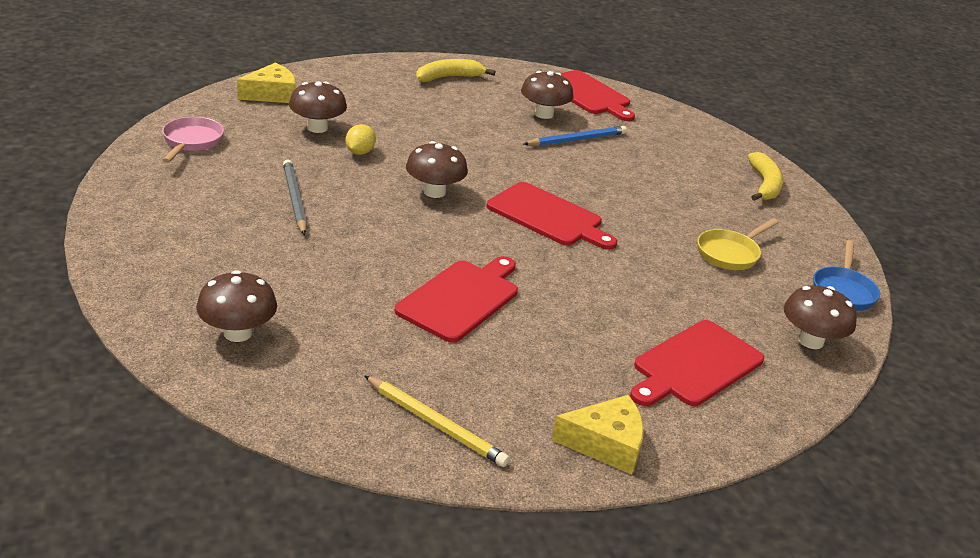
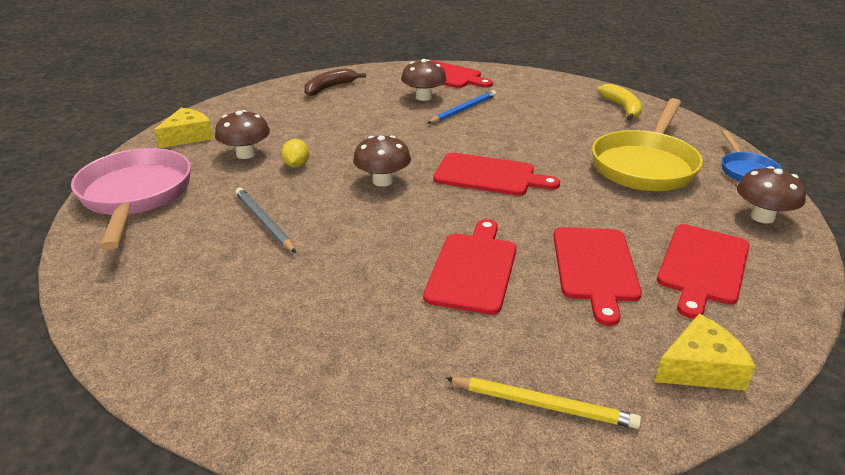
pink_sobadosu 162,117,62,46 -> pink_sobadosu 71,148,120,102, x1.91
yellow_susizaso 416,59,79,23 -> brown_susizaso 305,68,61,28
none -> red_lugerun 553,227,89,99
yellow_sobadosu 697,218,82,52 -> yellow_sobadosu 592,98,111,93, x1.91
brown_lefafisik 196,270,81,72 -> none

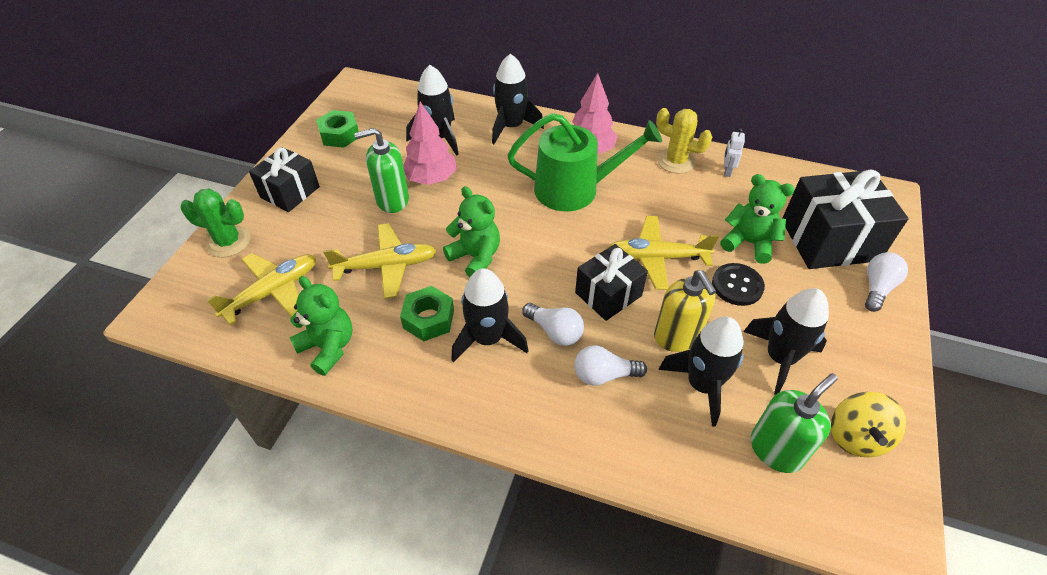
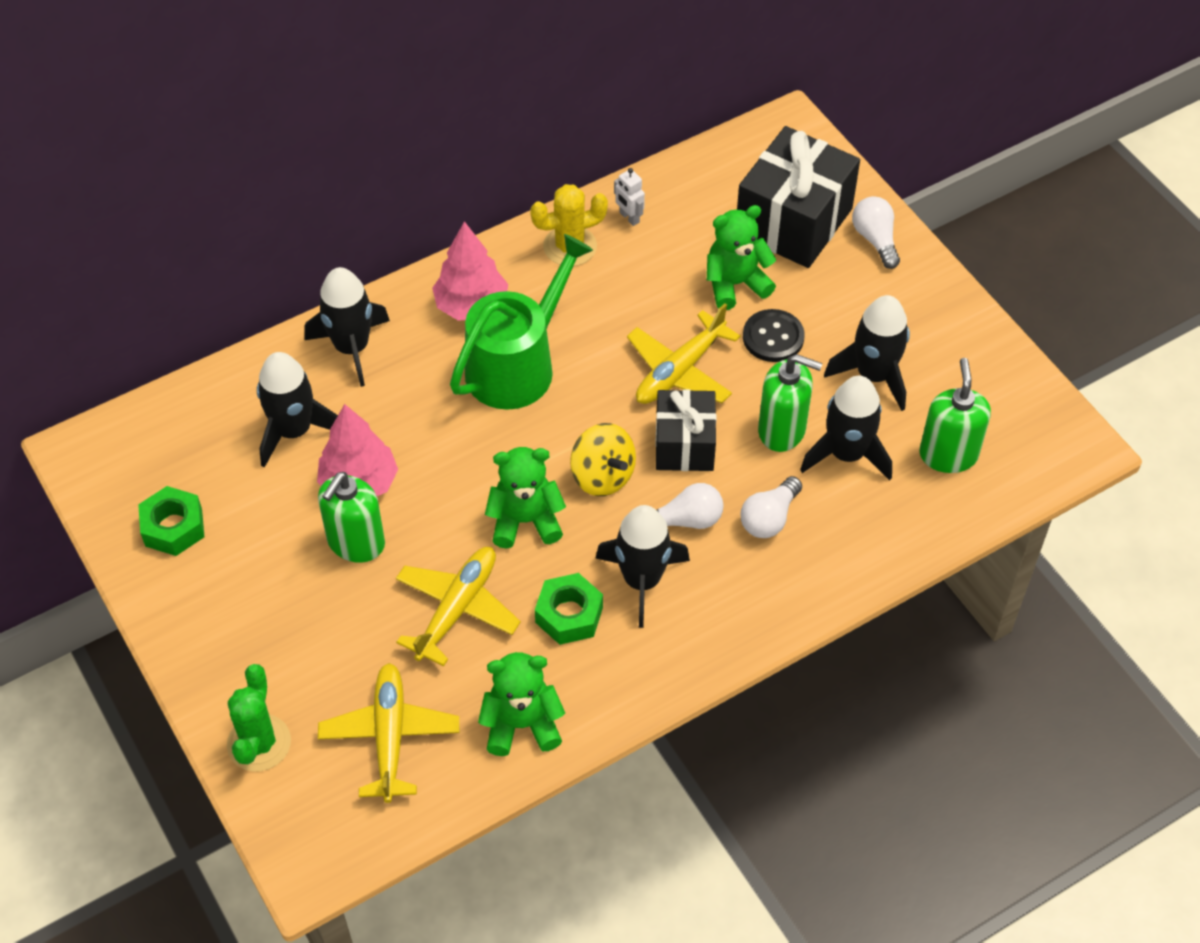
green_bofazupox 181,188,69,69 -> green_bofazupox 227,664,64,108, 45 degrees counterclockwise
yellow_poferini 831,392,75,65 -> yellow_poferini 570,423,66,73, shifted
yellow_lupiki 654,270,62,82 -> green_lupiki 758,354,65,98
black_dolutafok 249,147,71,65 -> none

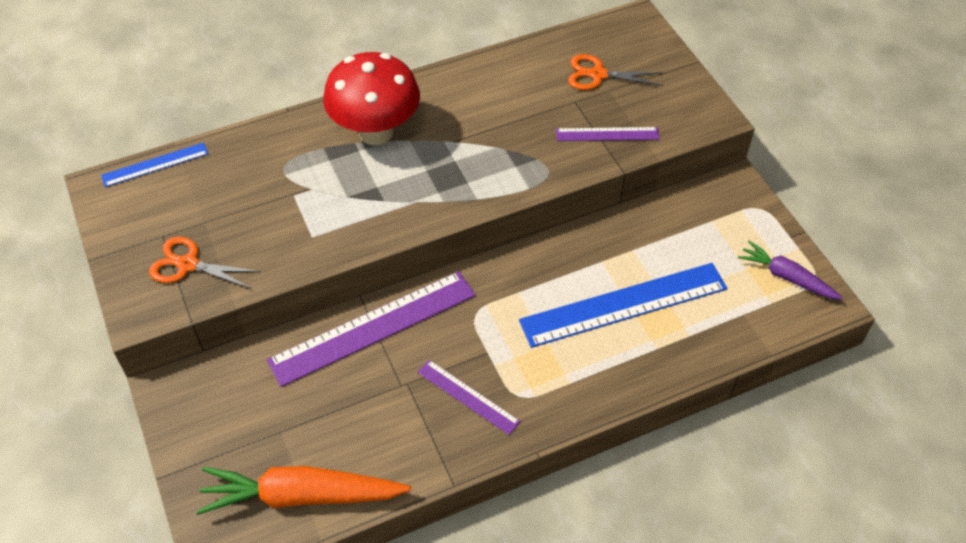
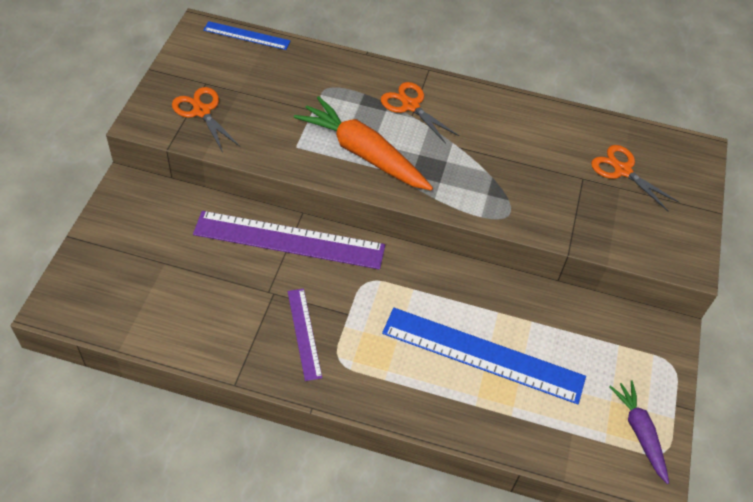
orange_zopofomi 196,466,215,49 -> orange_zopofomi 294,96,139,94, shifted
red_lefafisik 323,52,97,93 -> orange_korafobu 381,82,78,62
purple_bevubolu 556,127,104,14 -> none

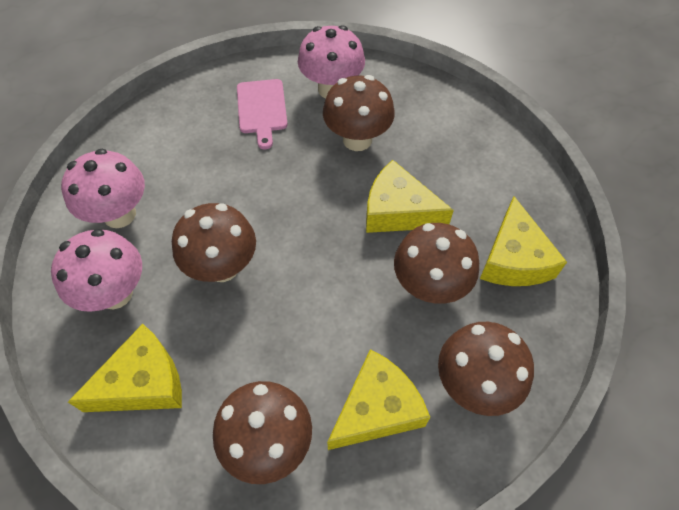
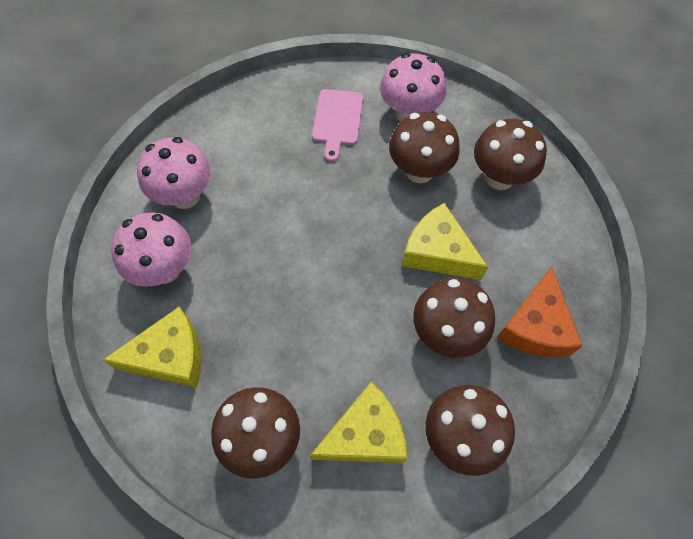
brown_lefafisik 172,203,84,79 -> brown_lefafisik 474,119,73,71, shifted
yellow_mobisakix 480,196,87,90 -> orange_mobisakix 497,266,86,91

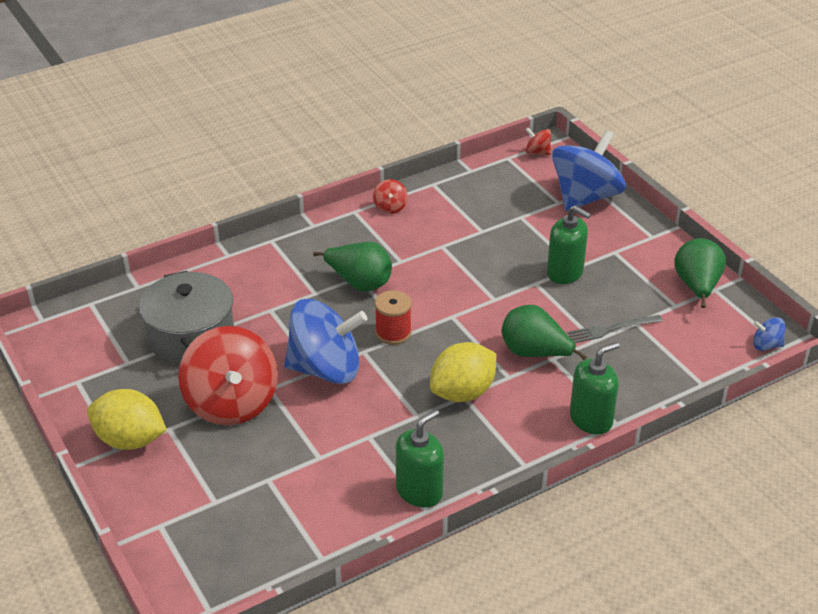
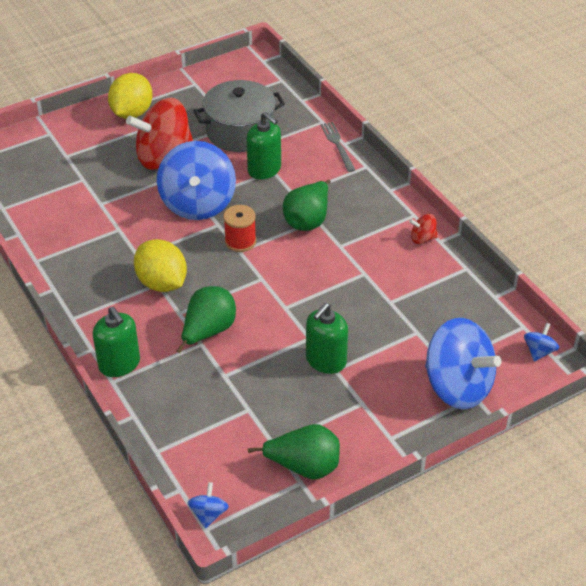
green_lupiki 396,409,48,98 -> green_lupiki 246,112,35,68, shifted
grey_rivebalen 567,315,96,28 -> grey_rivebalen 321,122,34,50, shifted
red_poferini 525,128,26,27 -> blue_poferini 524,323,35,38

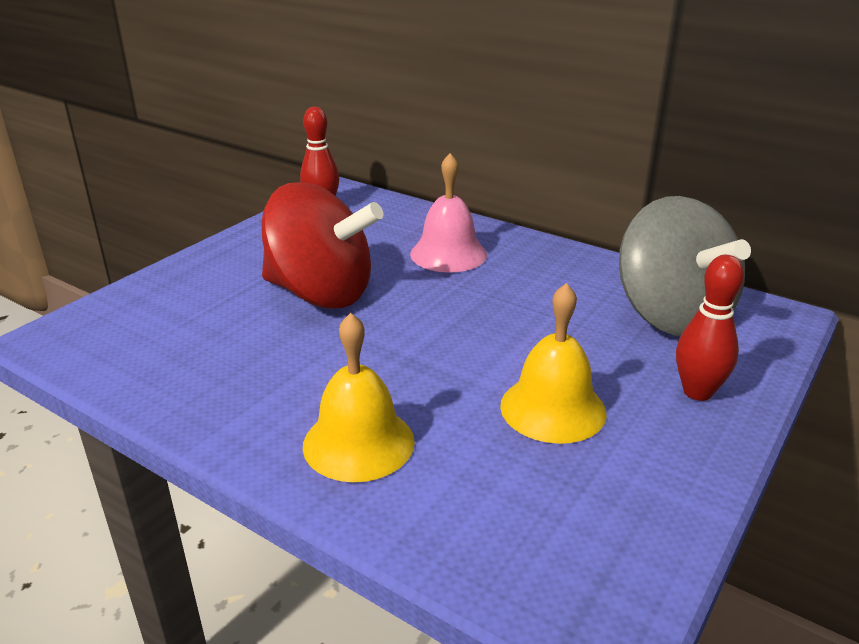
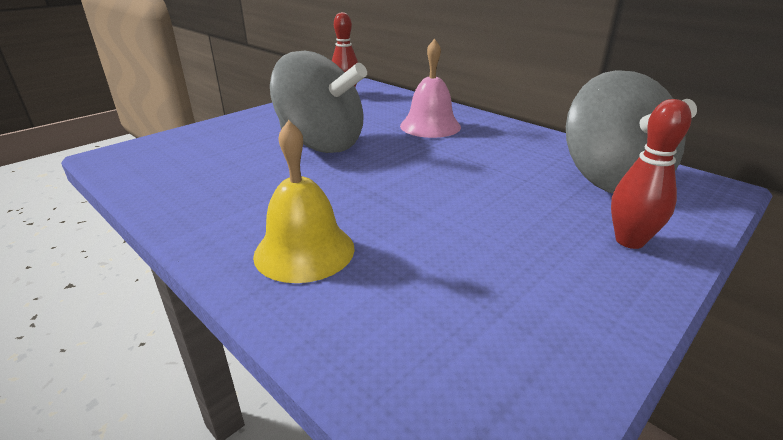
red_poferini 261,182,123,126 -> grey_poferini 270,51,97,102
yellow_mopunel 500,283,107,161 -> none

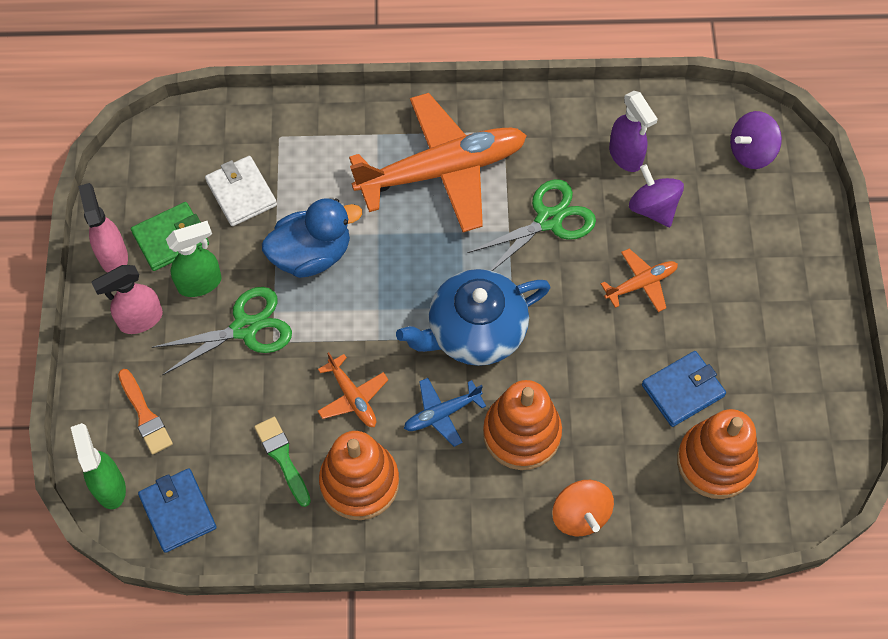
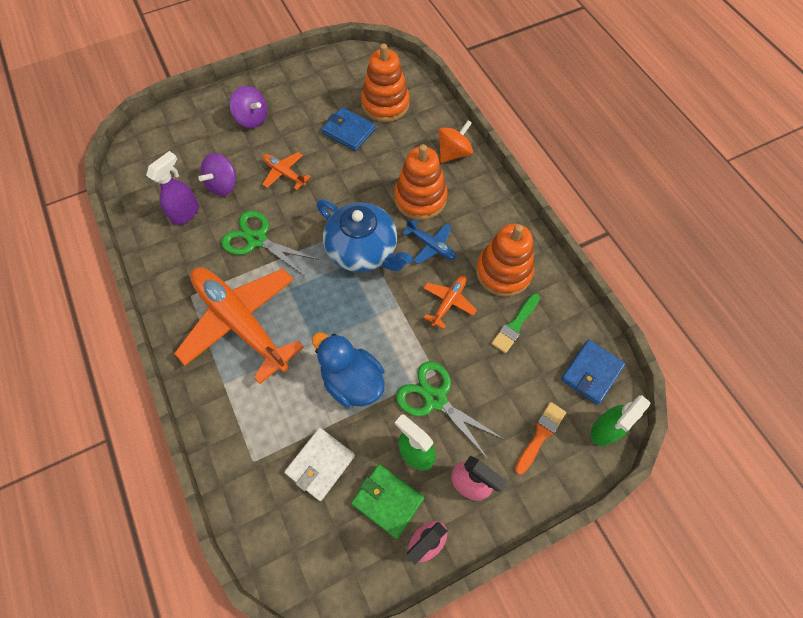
purple_poferini 730,111,52,58 -> purple_poferini 230,86,37,42, shifted

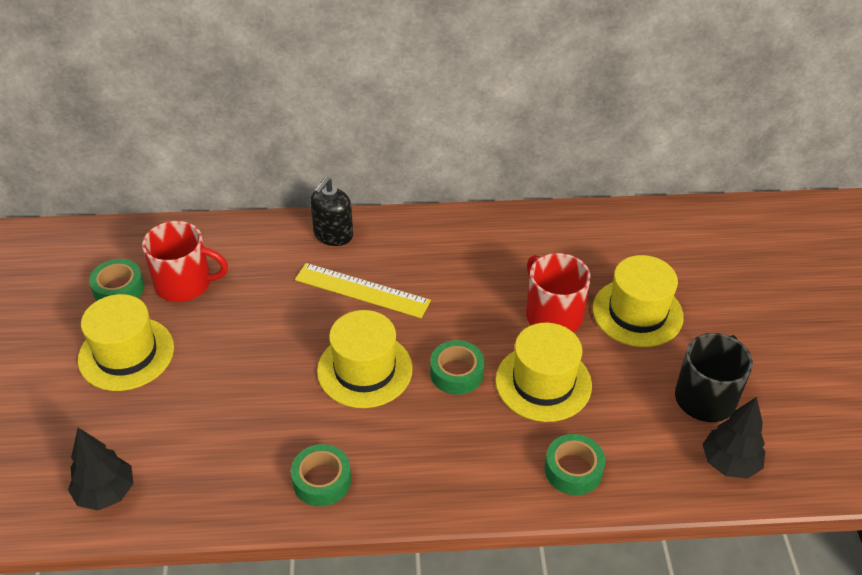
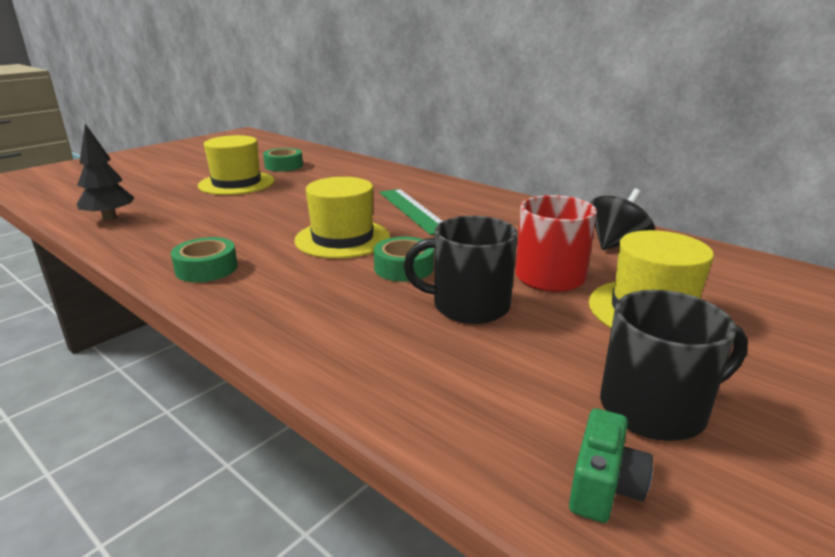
yellow_bevubolu 295,263,136,55 -> green_bevubolu 380,189,63,46
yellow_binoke 495,323,97,99 -> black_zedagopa 404,216,114,108
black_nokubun 703,397,62,82 -> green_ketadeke 569,408,84,115
none -> black_poferini 590,189,65,61
red_zedagopa 142,221,86,81 -> none
black_lupiki 310,177,43,69 -> none
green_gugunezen 545,434,60,61 -> none

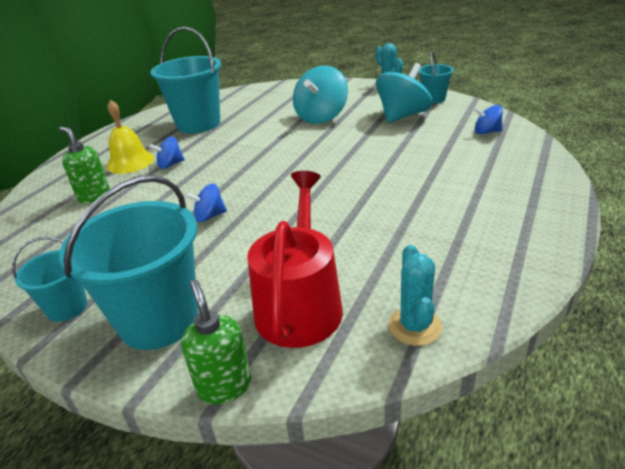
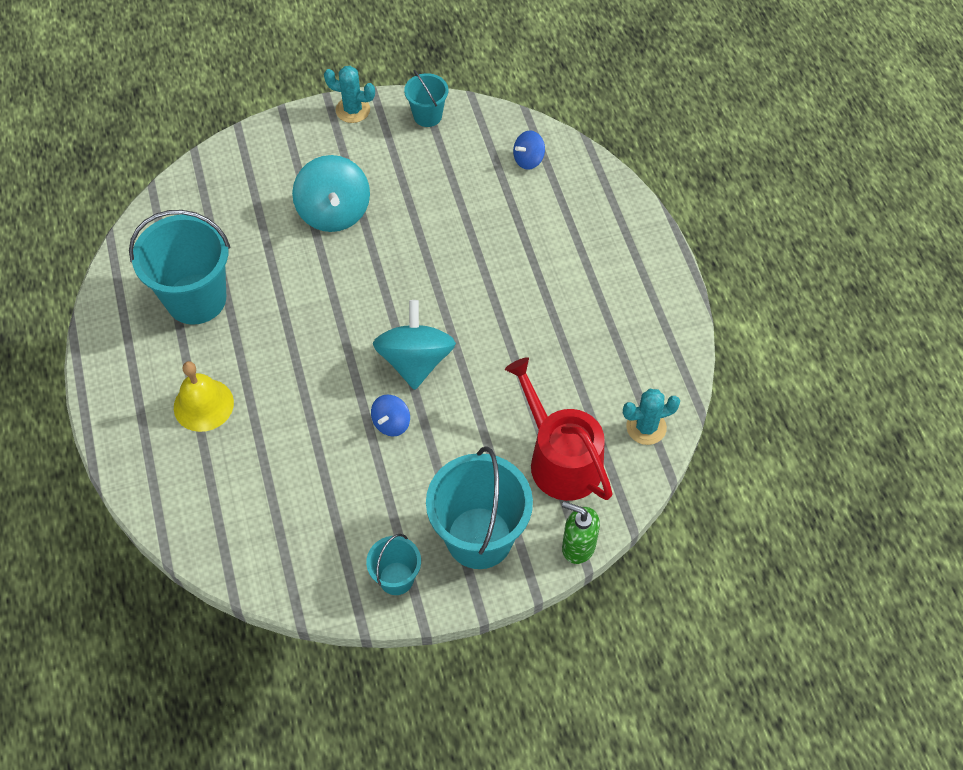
turquoise_poferini 376,63,56,60 -> turquoise_poferini 373,300,83,90, shifted
turquoise_bofazupox 388,245,55,101 -> turquoise_bofazupox 623,389,57,56, 60 degrees counterclockwise
green_lupiki 59,127,51,77 -> none
blue_poferini 149,136,36,33 -> none

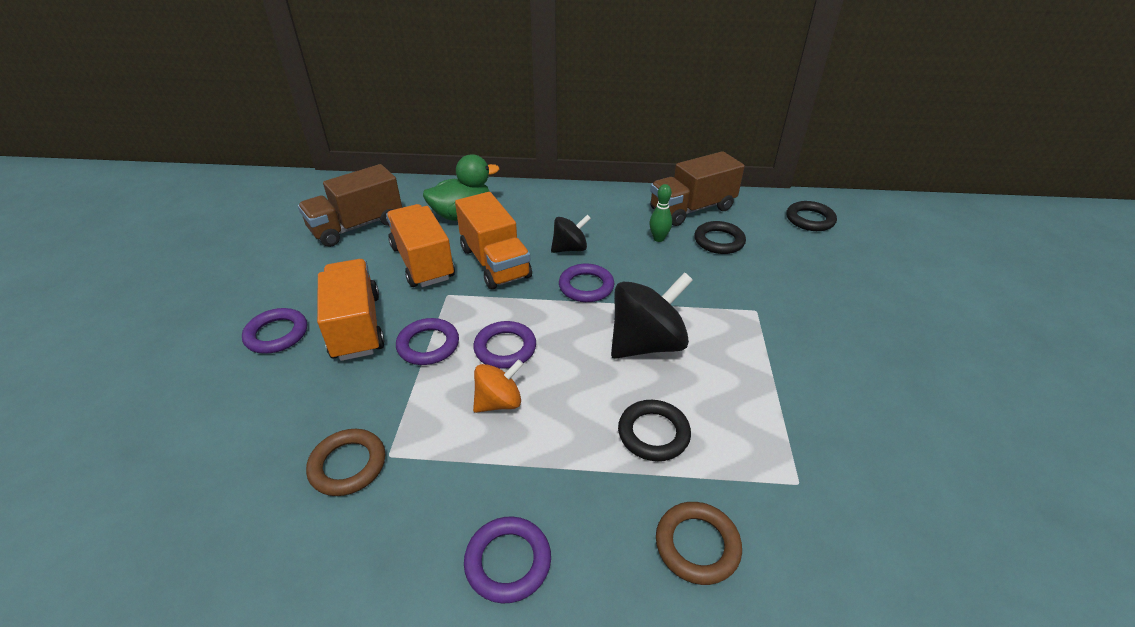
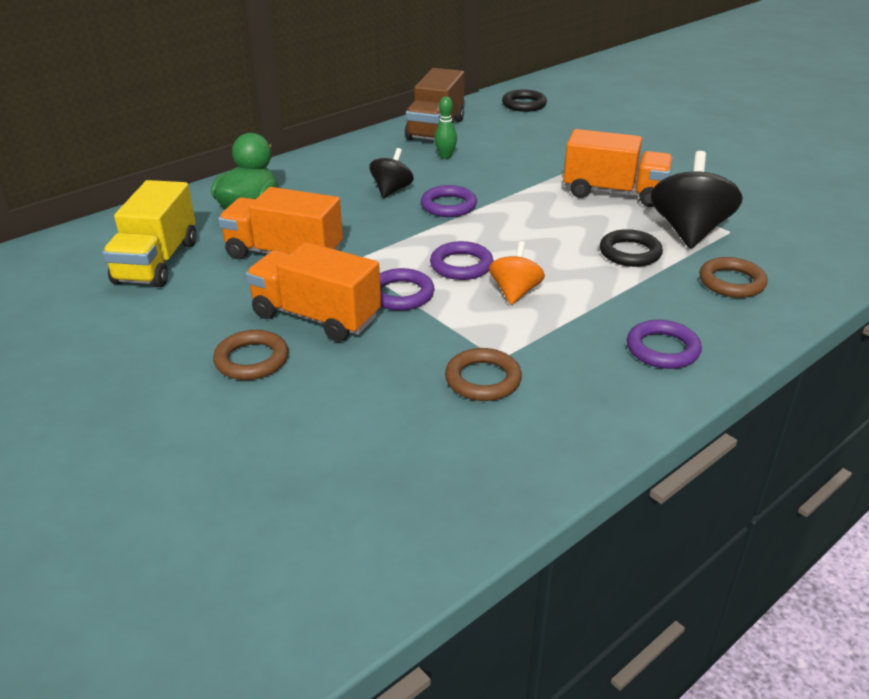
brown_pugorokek 298,164,104,83 -> yellow_pugorokek 102,180,94,107
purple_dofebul 242,308,65,46 -> brown_dofebul 213,330,76,50
orange_pugorokek 455,192,77,97 -> orange_pugorokek 563,129,110,78, shifted
black_poferini 611,272,82,87 -> black_poferini 651,151,92,98, shifted
black_dofebul 694,221,52,33 -> none

